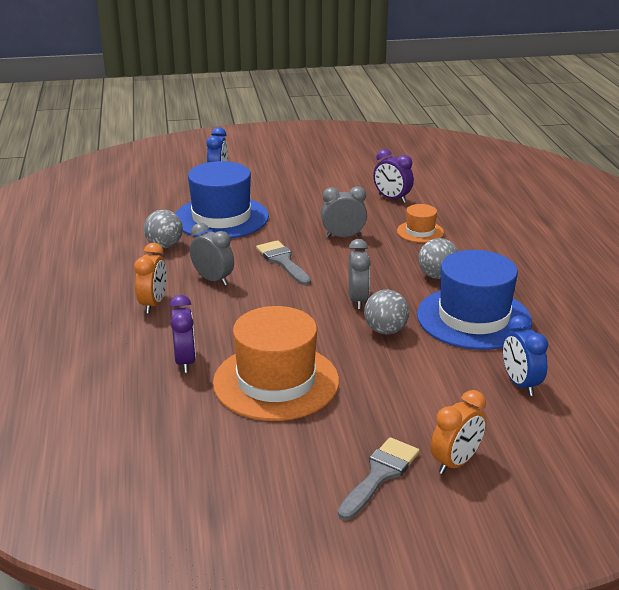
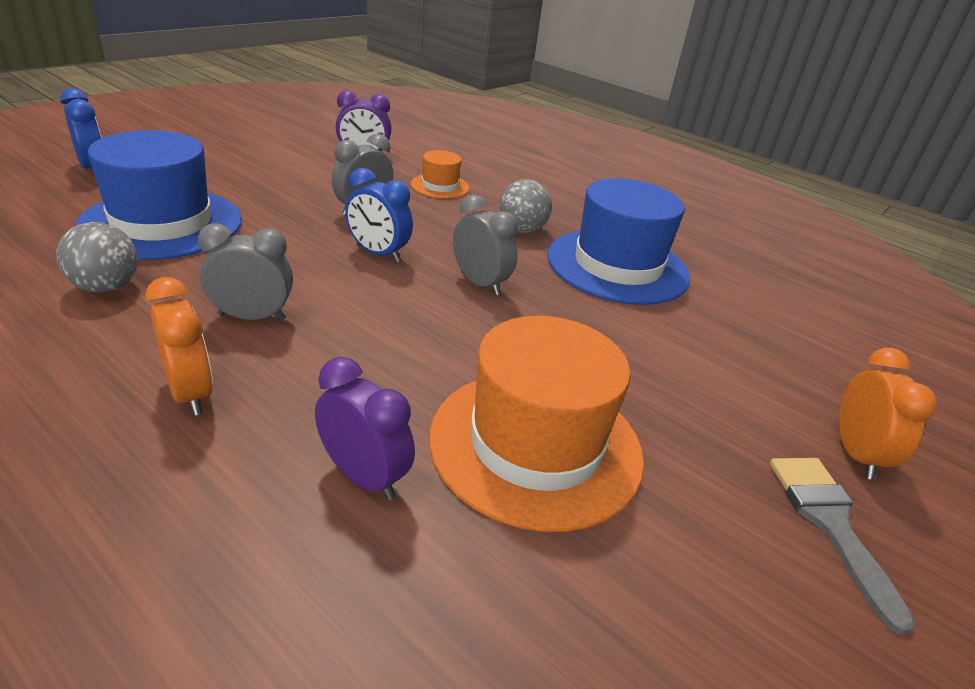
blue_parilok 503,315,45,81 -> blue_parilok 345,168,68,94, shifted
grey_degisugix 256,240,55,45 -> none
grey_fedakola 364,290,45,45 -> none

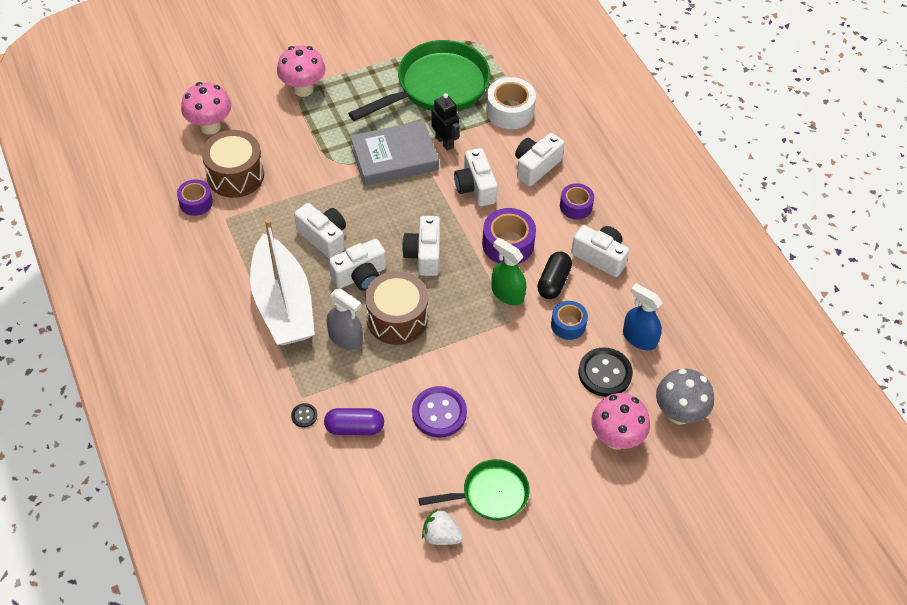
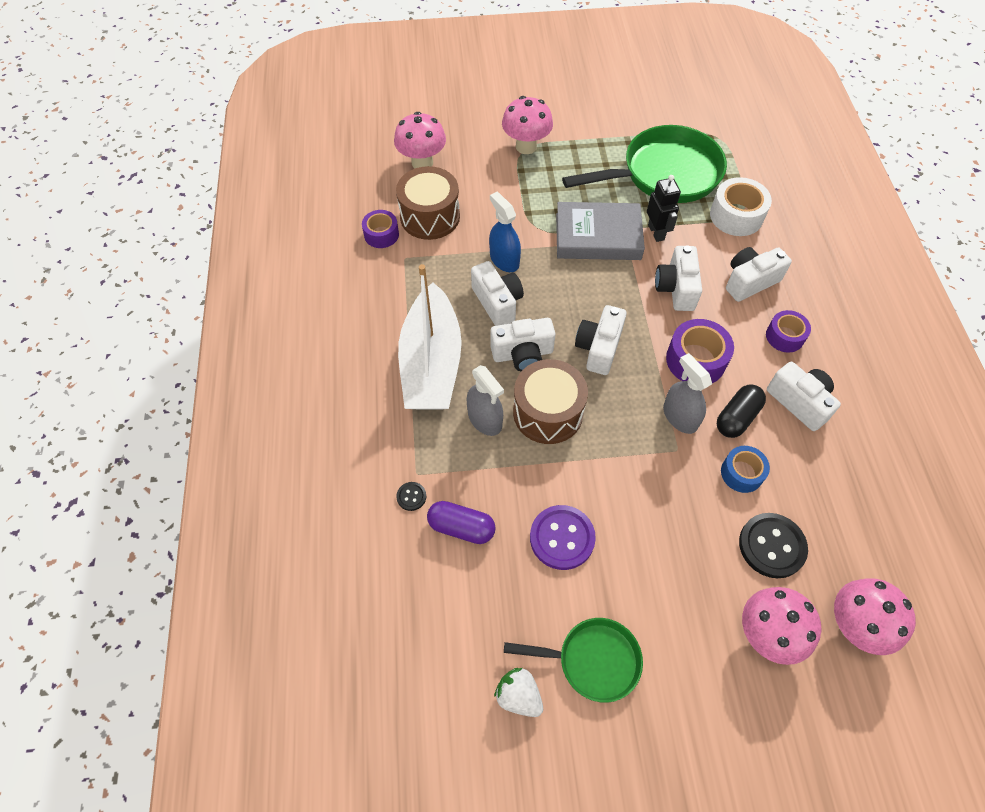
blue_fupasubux 623,283,39,67 -> blue_fupasubux 489,192,32,80, shifted
green_fupasubux 491,238,35,67 -> grey_fupasubux 663,353,49,81
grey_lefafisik 656,369,58,56 -> pink_lefafisik 834,578,82,77

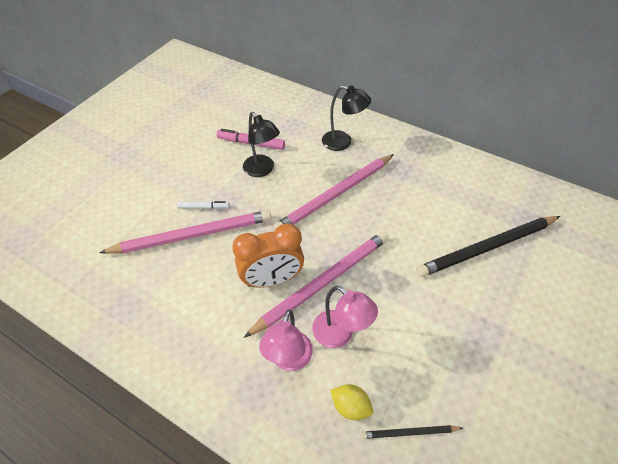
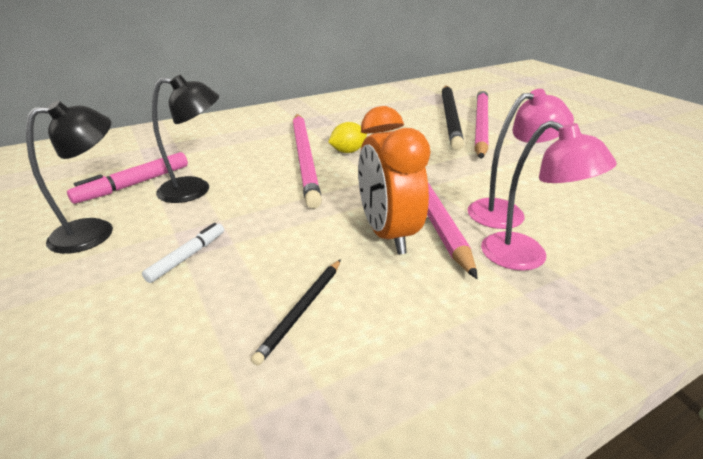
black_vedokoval 322,85,49,66 -> black_vedokoval 26,101,87,153, shifted
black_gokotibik 361,425,102,14 -> black_gokotibik 251,259,90,107, shifted
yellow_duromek 330,384,43,36 -> yellow_duromek 328,122,39,31, shifted
orange_parilok 232,224,72,64 -> orange_parilok 358,106,73,149, 150 degrees clockwise
pink_gokotibik 99,210,172,44 -> pink_gokotibik 475,89,13,70, shifted

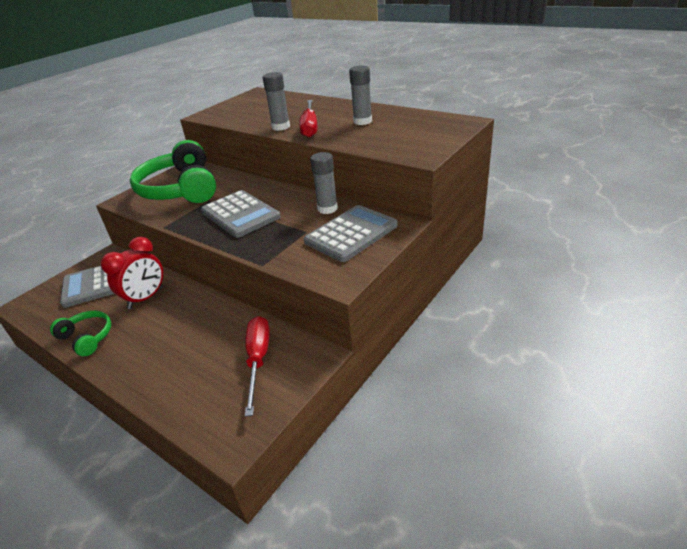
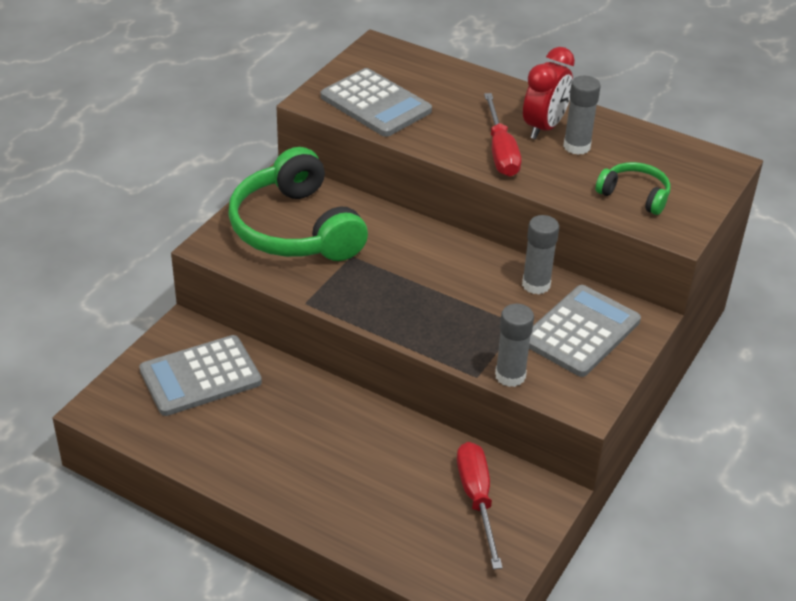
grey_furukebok 201,190,79,48 -> grey_furukebok 321,68,111,69, shifted
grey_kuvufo 263,72,27,59 -> grey_kuvufo 495,304,39,83, shifted
red_parilok 101,237,62,72 -> red_parilok 523,47,52,92, shifted
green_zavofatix 50,311,61,45 -> green_zavofatix 595,162,75,53, shifted

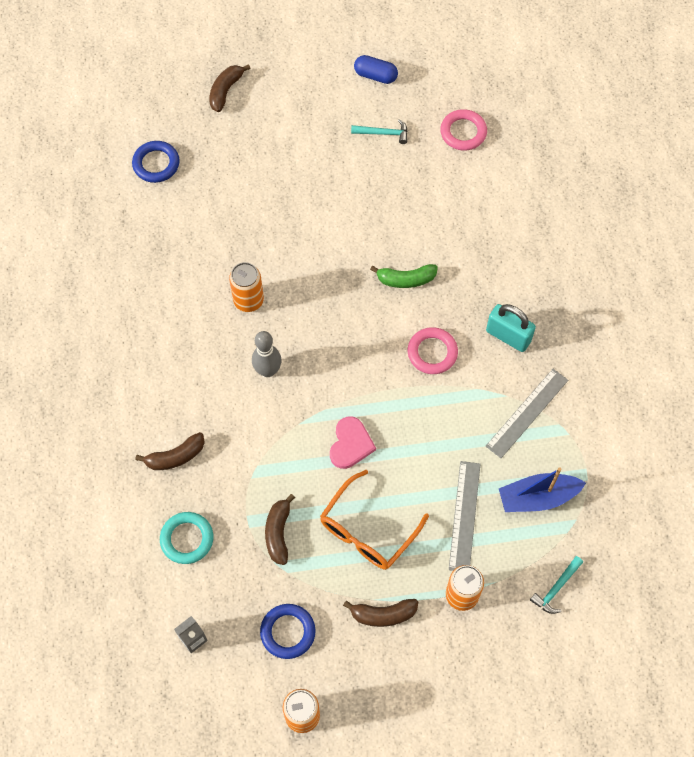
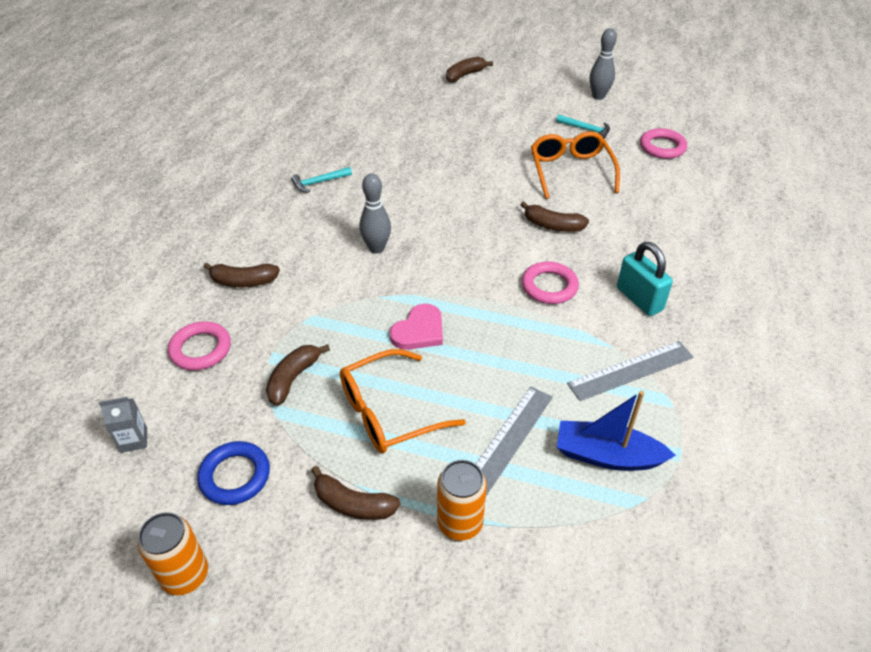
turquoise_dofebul 160,512,53,52 -> pink_dofebul 168,321,63,49
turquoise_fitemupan 530,556,53,58 -> turquoise_fitemupan 291,167,61,26, shifted
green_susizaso 370,264,68,24 -> brown_susizaso 520,201,69,31
none -> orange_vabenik 531,131,89,68
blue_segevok 354,55,44,29 -> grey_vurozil 590,28,27,72
blue_dofebul 132,141,47,42 -> none
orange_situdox 229,262,35,50 -> none

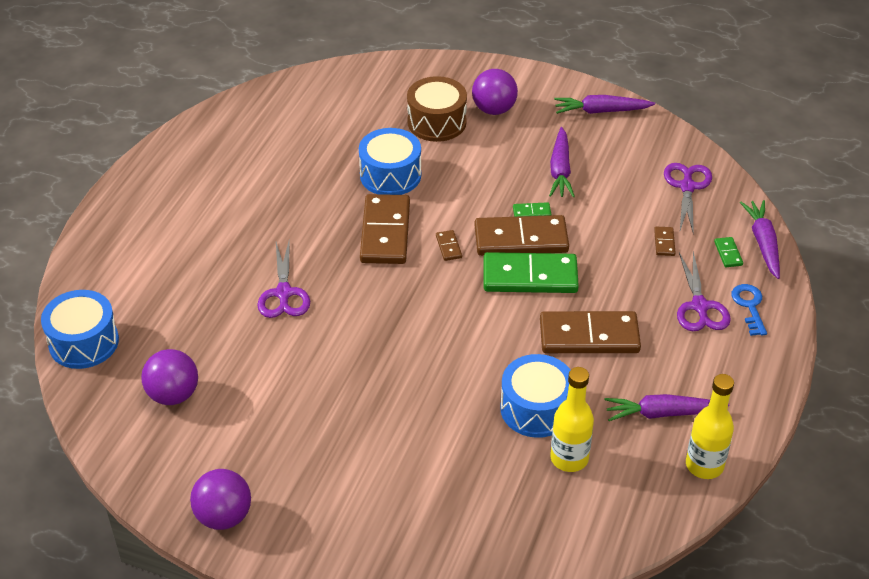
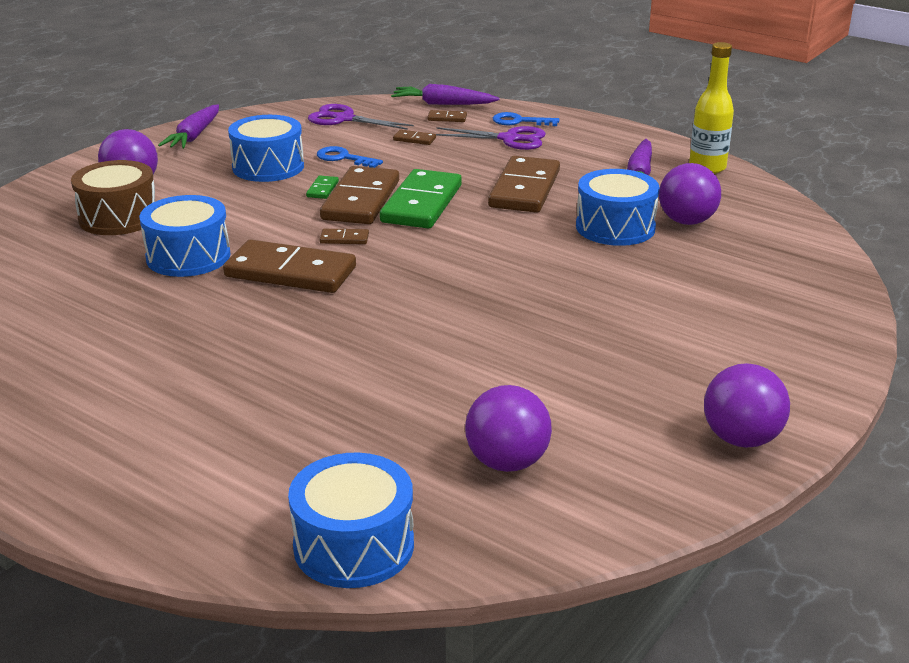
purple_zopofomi 549,127,26,70 -> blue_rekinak 228,115,76,67
none -> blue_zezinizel 317,146,66,22
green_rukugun 714,237,29,30 -> brown_rukugun 427,110,40,12
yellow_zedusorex 550,367,44,105 -> purple_fedakola 659,163,62,62
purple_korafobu 257,238,53,80 -> none

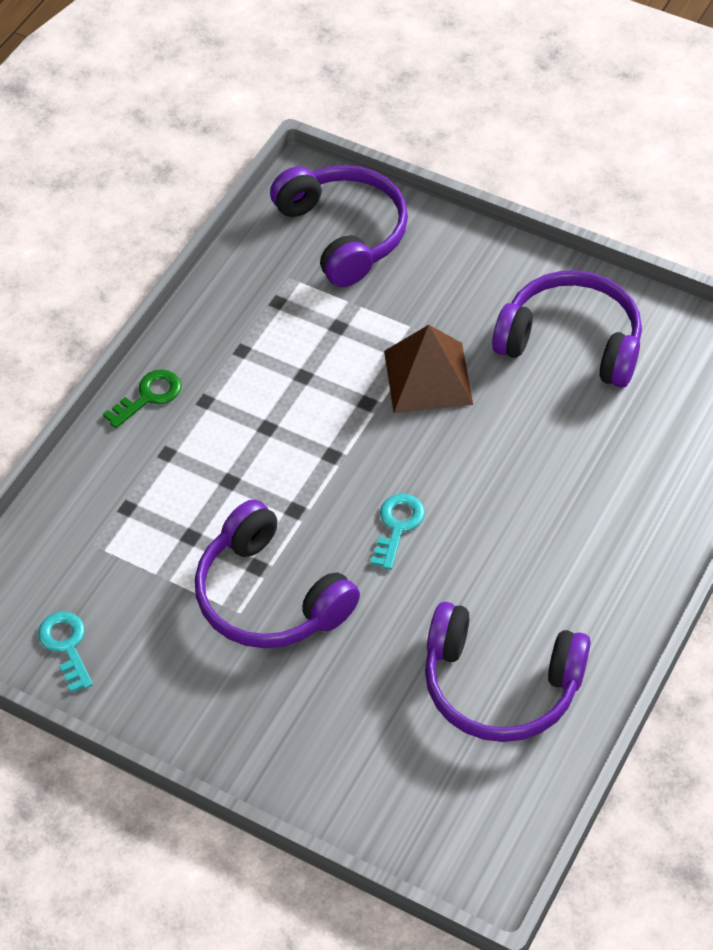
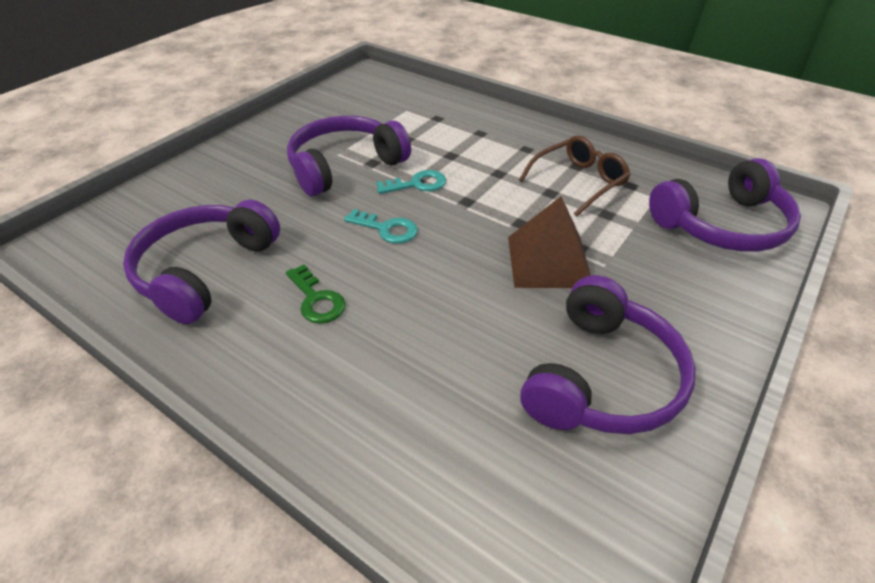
green_zezinizel 103,369,78,59 -> green_zezinizel 286,264,60,60, shifted
turquoise_zezinizel 38,612,55,81 -> turquoise_zezinizel 376,170,70,24, shifted
none -> brown_vabenik 519,136,112,81

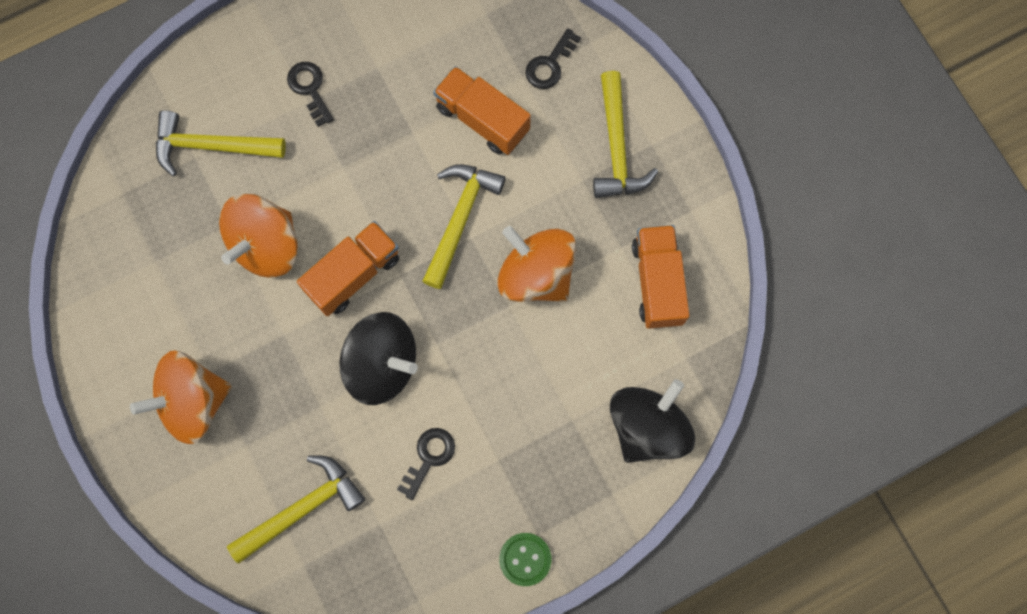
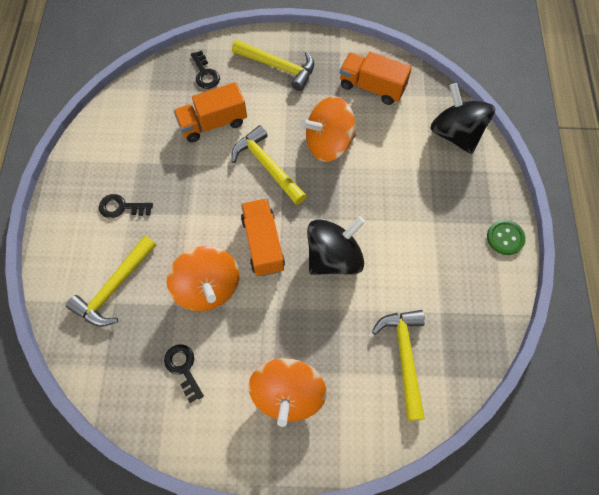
black_zezinizel 397,428,58,72 -> black_zezinizel 164,344,40,59, shifted

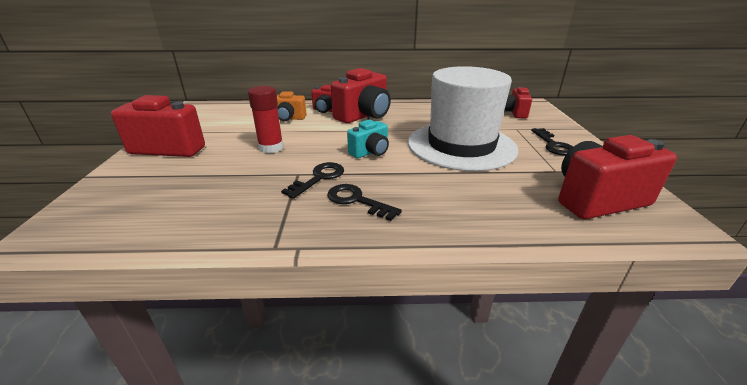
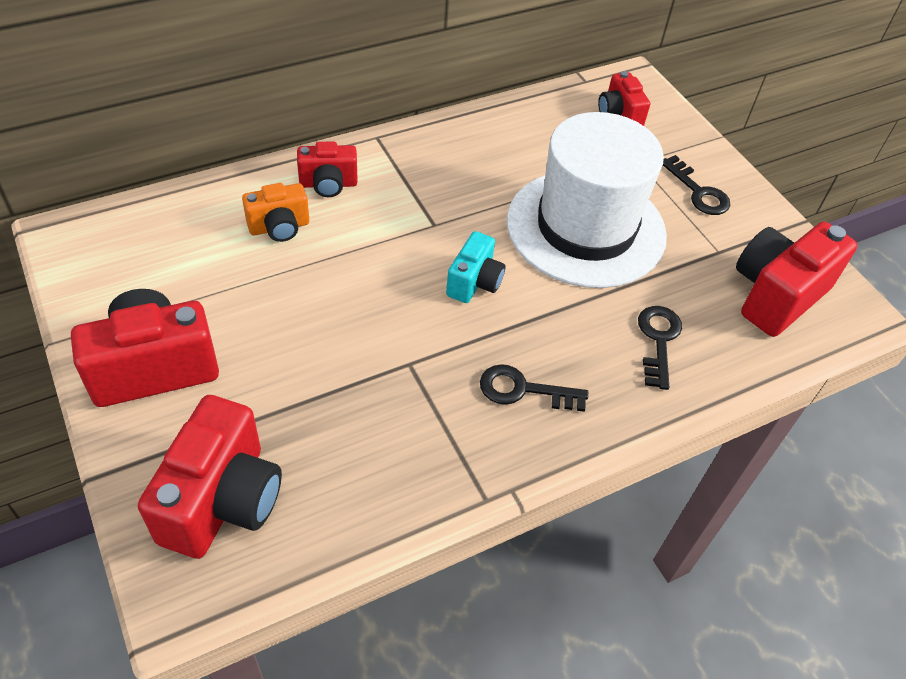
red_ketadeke 331,68,60,55 -> red_ketadeke 138,395,144,164, shifted
black_zezinizel 281,162,63,37 -> black_zezinizel 638,306,44,84, shifted
red_kuvufo 248,86,36,67 -> none

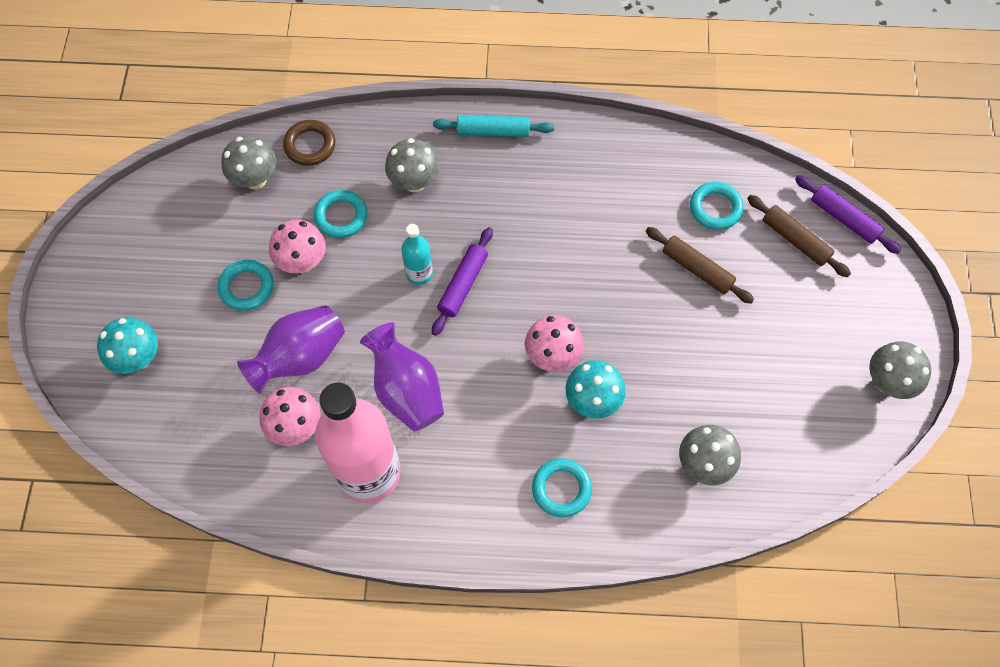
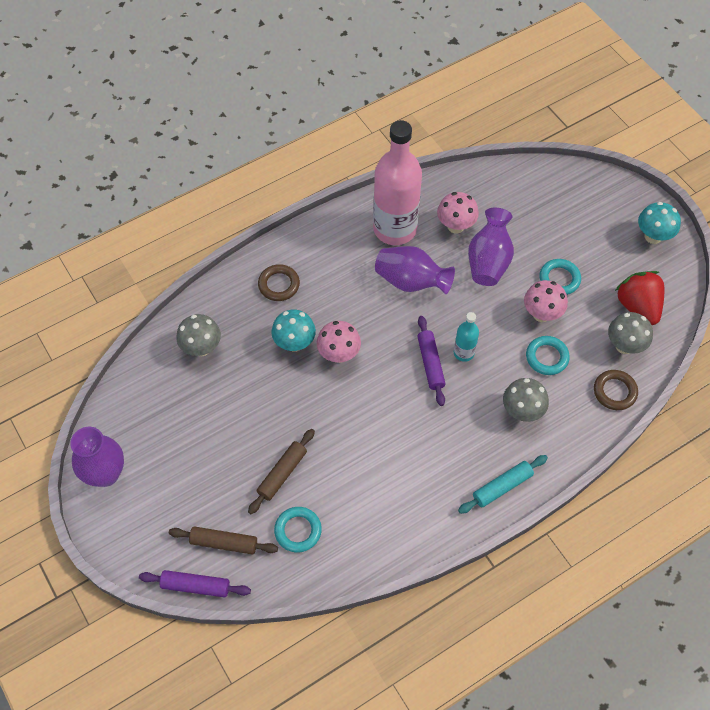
grey_lefafisik 869,341,62,58 -> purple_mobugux 70,427,54,60
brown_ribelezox 646,227,108,77 -> brown_ribelezox 248,429,67,85, 60 degrees counterclockwise
turquoise_dofebul 532,458,60,59 -> brown_dofebul 258,264,42,37
none -> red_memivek 615,271,49,54
turquoise_lefafisik 97,317,61,57 -> turquoise_lefafisik 638,202,43,42, shifted

